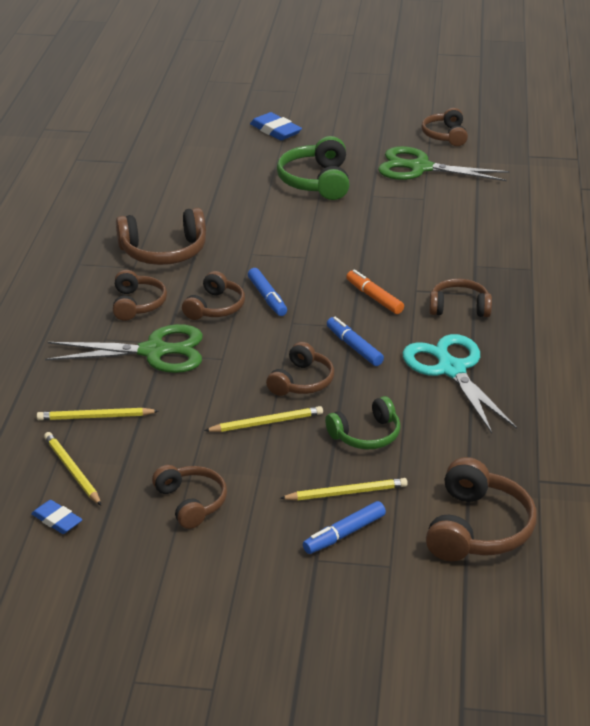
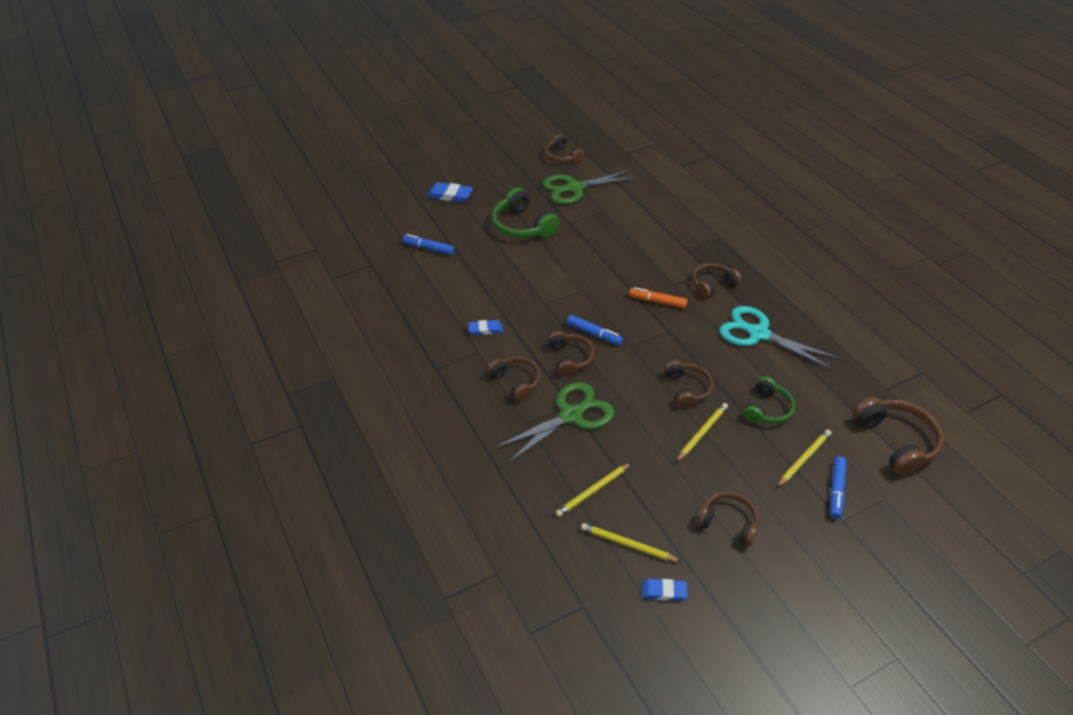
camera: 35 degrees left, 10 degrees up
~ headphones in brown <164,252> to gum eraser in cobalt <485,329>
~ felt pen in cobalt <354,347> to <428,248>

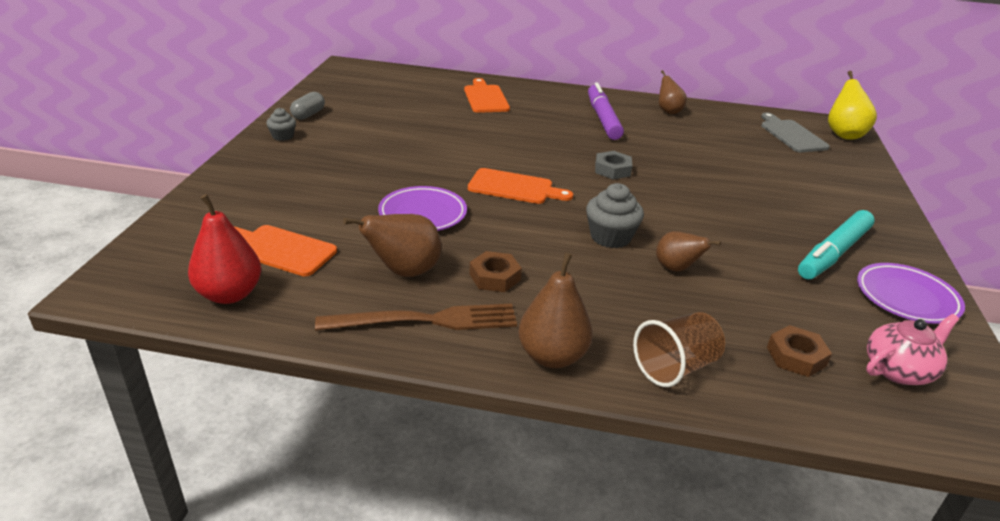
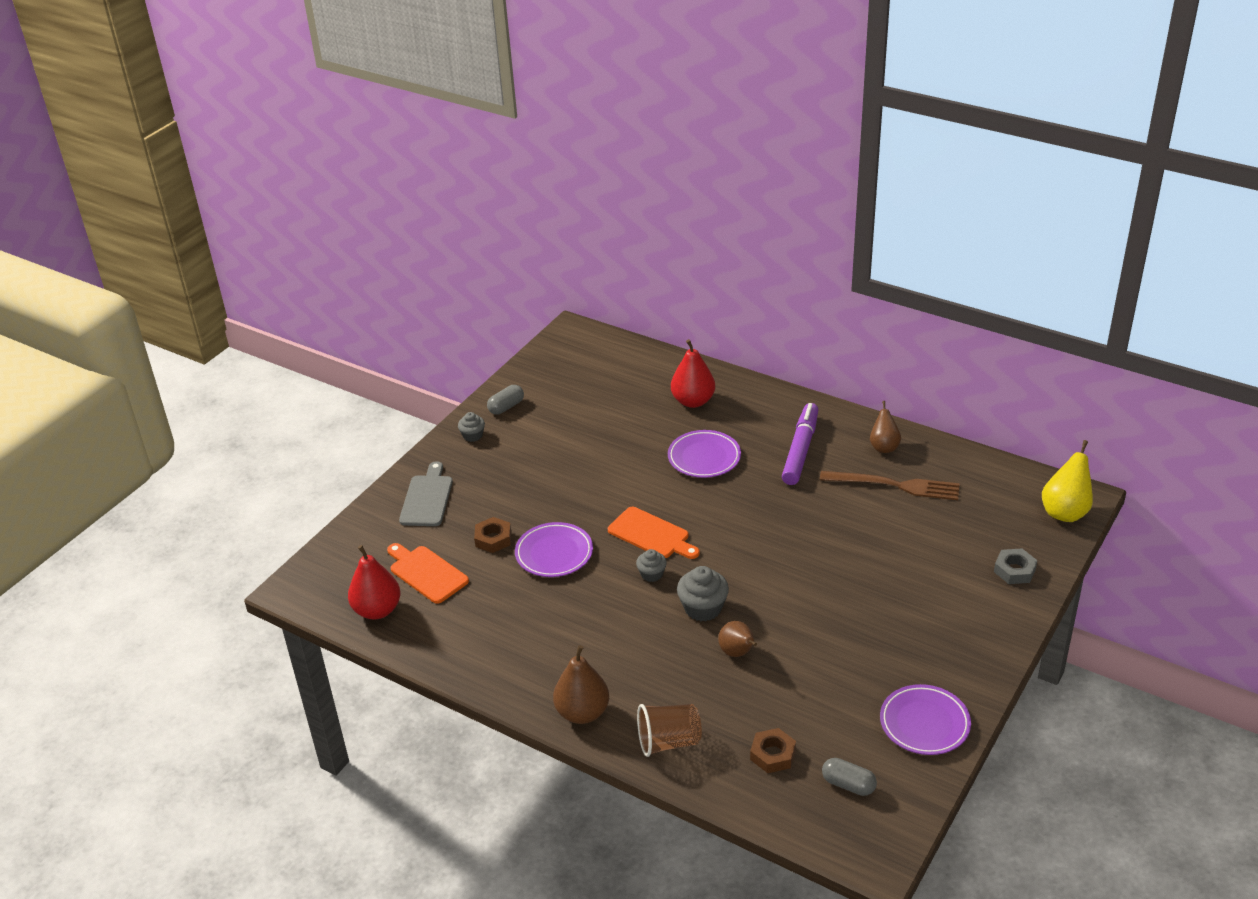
camera: 25 degrees right, 5 degrees up
~ table fork in brown <425,320> to <894,485>
- pear fruit in brown <404,272>
~ chopping board in orange <485,98> to pear fruit in crimson <693,401>
~ hexagon nut in brown <494,277> to <493,539>
~ hexagon nut in grey <612,170> to <1014,570>
~ chopping board in grey <791,135> to <427,498>
- felt pen in teal <833,253>
~ teapot in rose-pink <899,370> to pill in grey <848,785>
+ cupcake in grey <651,574>
+ dinner plate in royal purple <704,457>

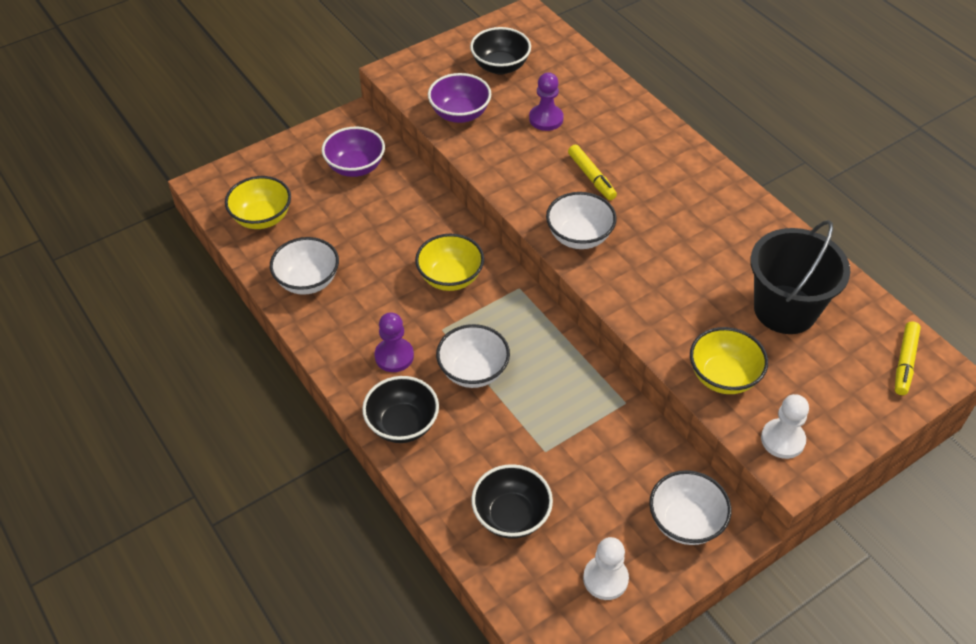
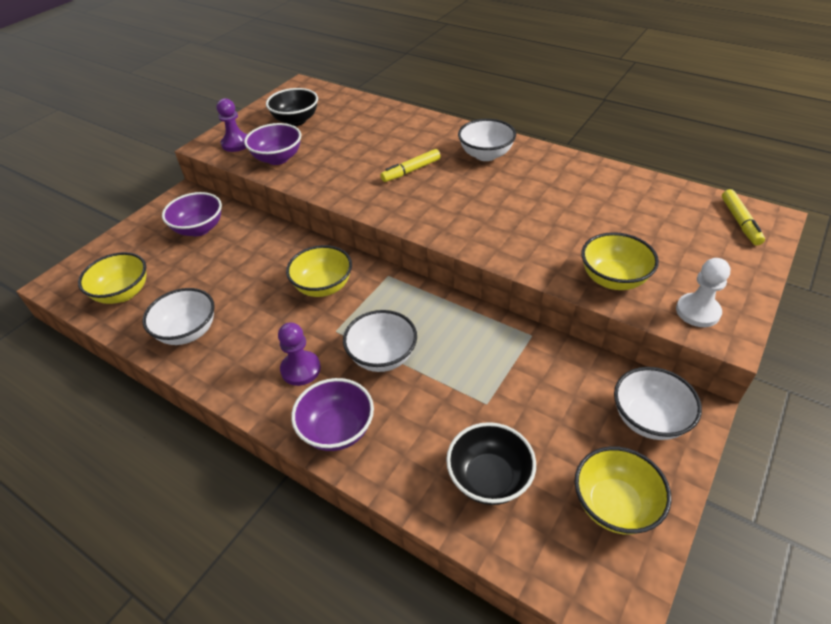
camera: 20 degrees left, 5 degrees down
~ bowl in ebony <402,424> to bowl in royal purple <337,430>
~ chess pawn in royal purple <546,119> to <236,144>
~ bowl in white <579,237> to <486,155>
~ felt pen in bright yellow <591,177> = <411,171> 105 degrees clockwise
~ chess pawn in white <605,579> to bowl in bright yellow <614,505>
- pail in ebony <785,309>

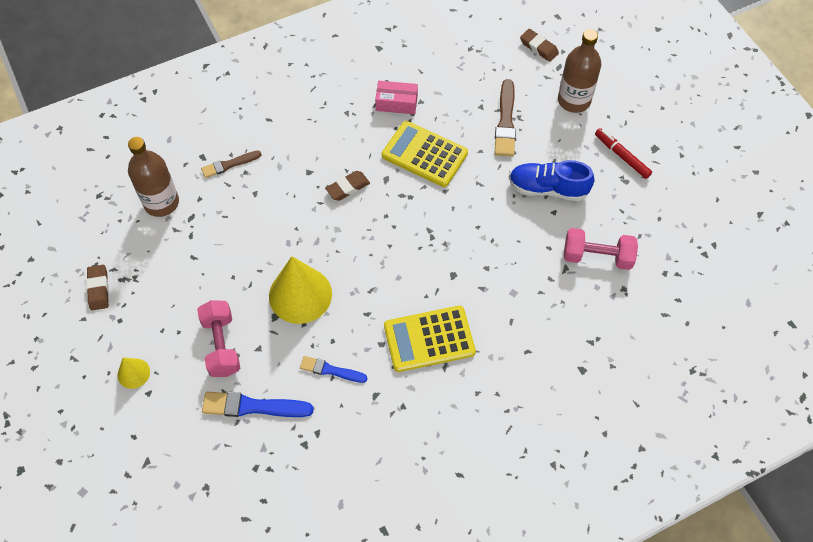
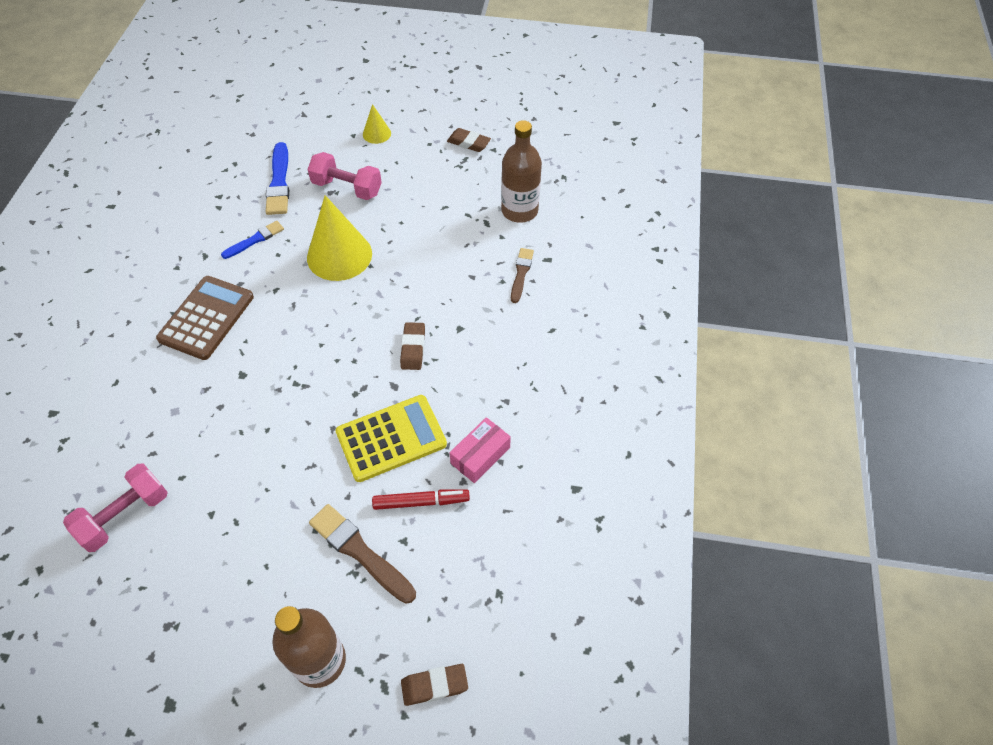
camera: 125 degrees right, 5 degrees down
~ paint brush in cobalt <253,406> = <279,182> 135 degrees clockwise
~ pocket calculator in bright yellow <429,339> to pocket calculator in brown <206,318>
- shoe in cobalt <548,189>
~ felt pen in crimson <622,156> to <421,502>

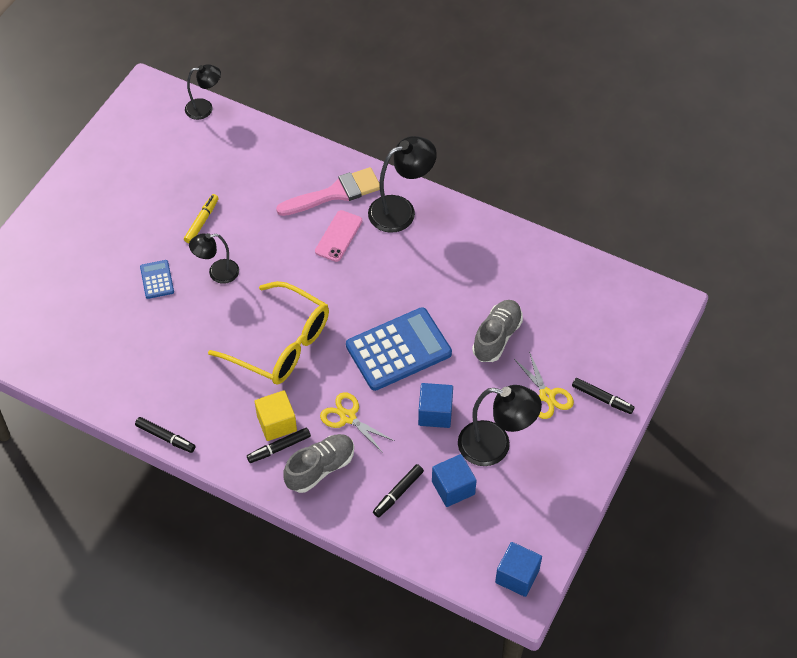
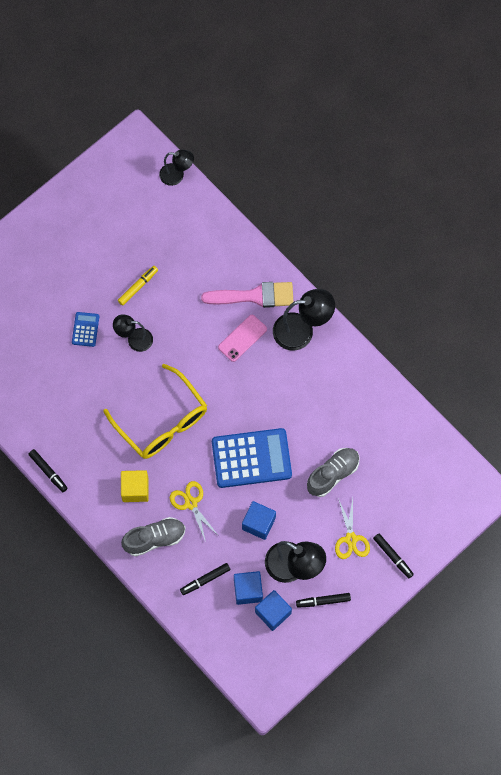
camera: 20 degrees right, 15 degrees up
~ felt pen in ebony <279,448> to <323,601>
~ cube in cobalt <517,576> to <273,613>

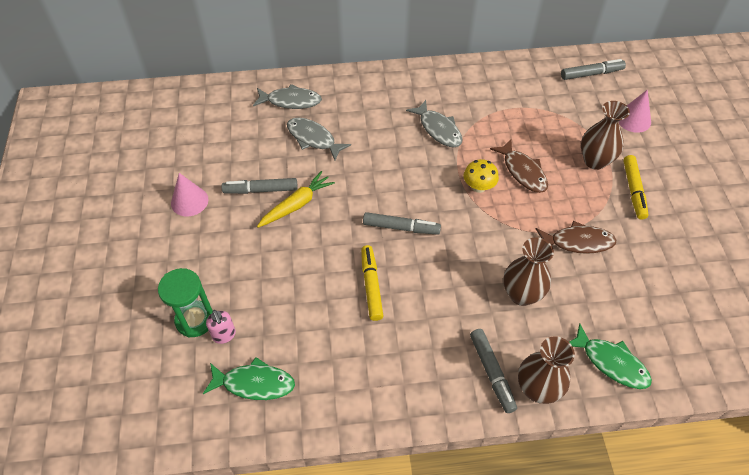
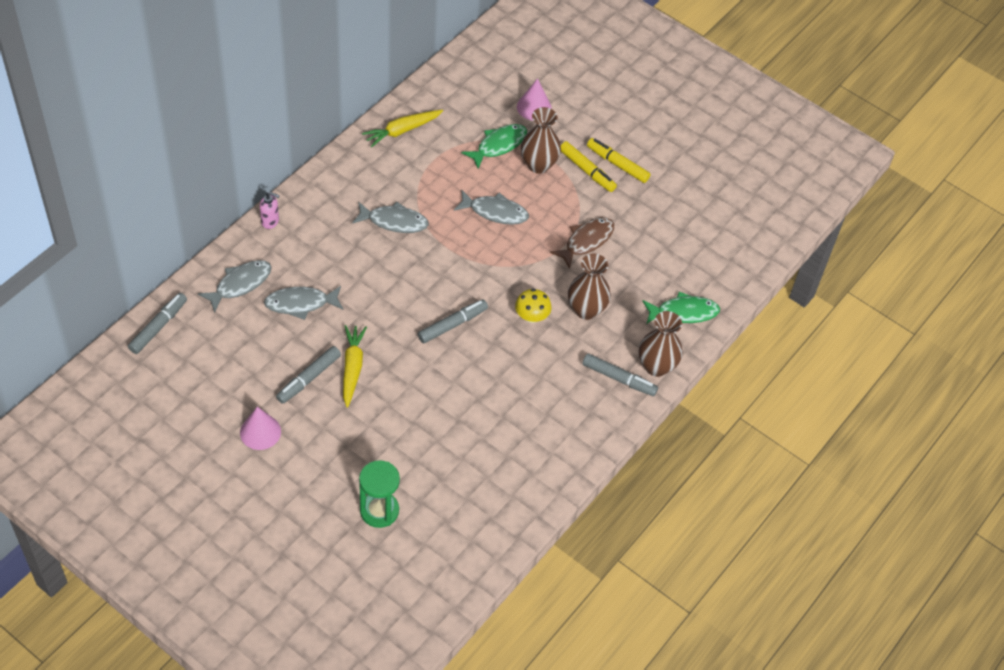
camera: 50 degrees left, 0 degrees up
~ fish figure in green <254,383> to <498,145>
~ pump bottle in rose-pink <224,335> to <270,221>
~ felt pen in bright yellow <371,285> to <617,164>
~ toadstool in bright yellow <478,187> to <531,316>
~ fish figure in brown <522,171> to fish figure in grey <495,212>
~ felt pen in grey <591,74> to <158,327>
+ toy carrot in bright yellow <402,131>

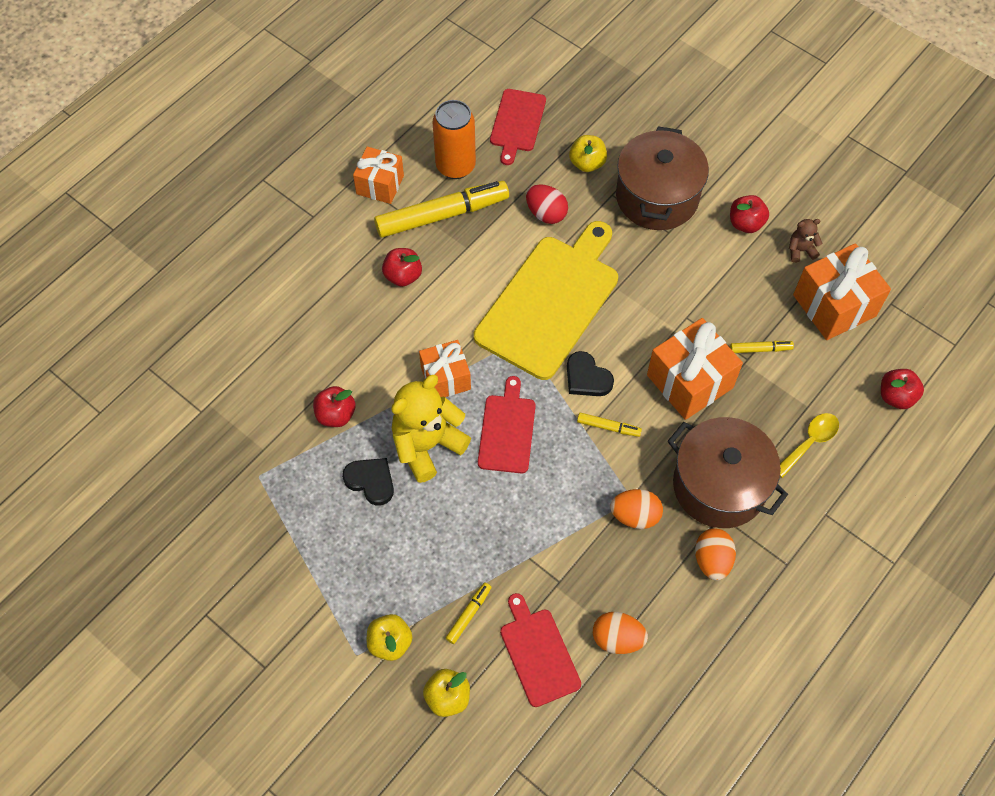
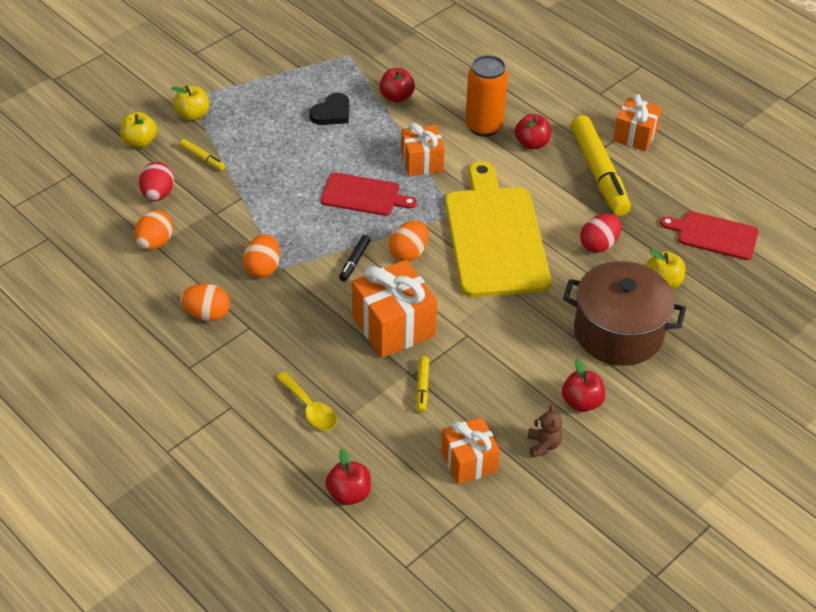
camera: 95 degrees right, 15 degrees down
- stuffed bear in bright yellow <427,445>
~ can in orange <455,166> to <484,126>
~ chopping board in bright yellow <550,302> = <494,237> 135 degrees counterclockwise
~ chopping board in crimson <538,653> to egg shape in crimson <158,194>
~ heart in ebony <587,377> to egg shape in orange <408,253>
~ felt pen in bright yellow <608,427> to felt pen in ebony <354,261>
- pot in brown <719,486>
~ wrapped gift in orange <834,305> = <469,461> x0.65

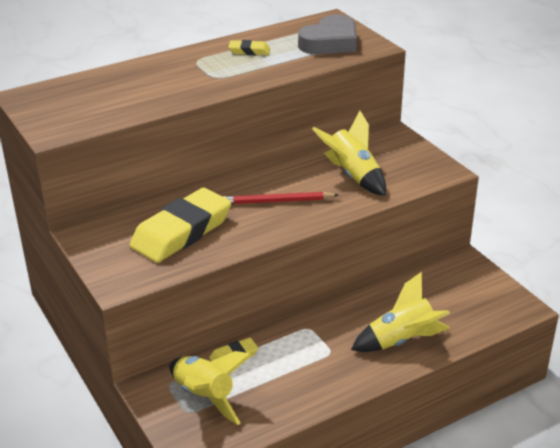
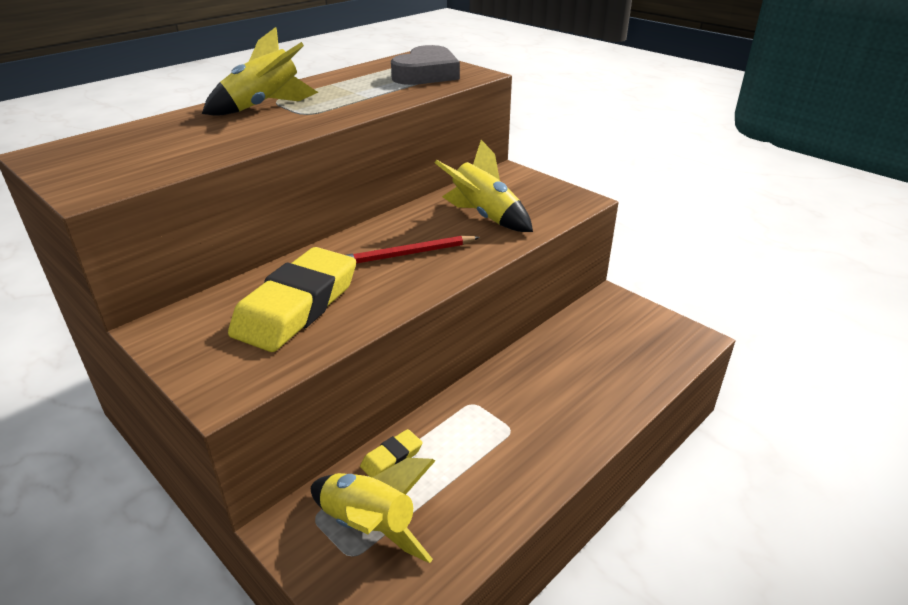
camera: 15 degrees left, 0 degrees up
- gum eraser in bright yellow <249,51>
~ toy rocket in bright yellow <401,341> to <264,106>

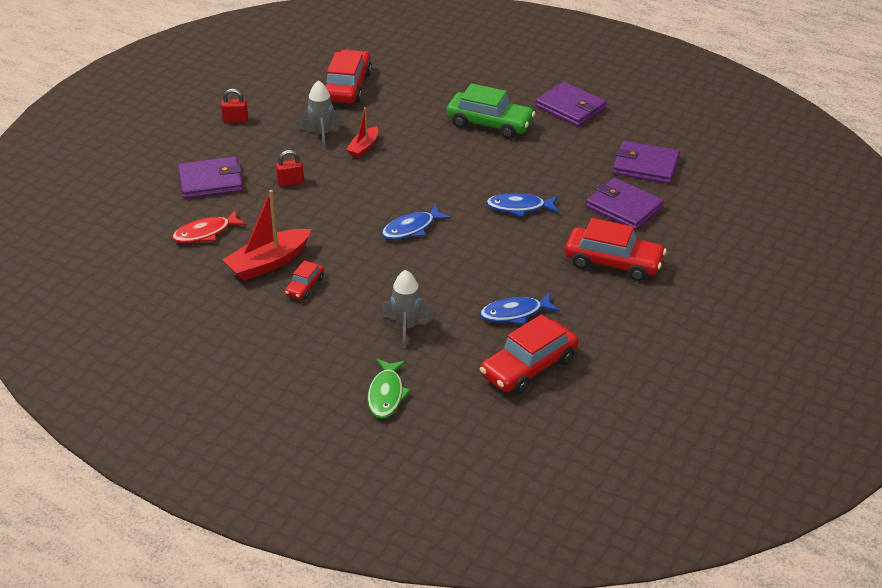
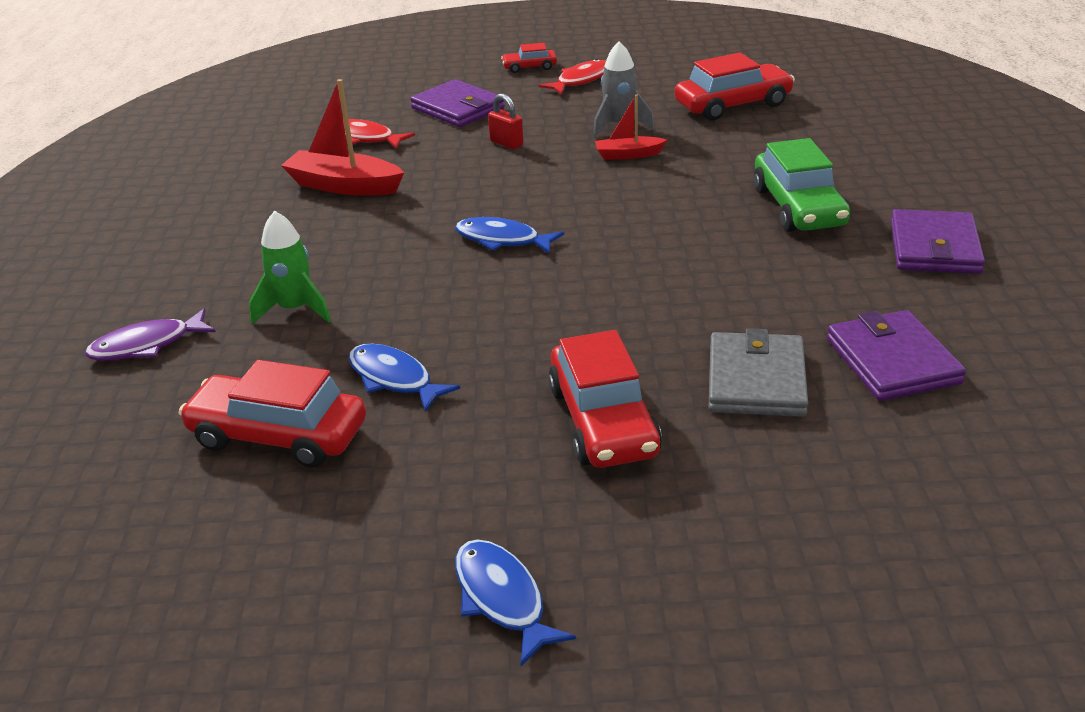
camera: 60 degrees right, 5 degrees down
~ small lock in crimson <235,120> to fish figure in crimson <581,80>
~ toy car in crimson <305,286> to <529,67>
~ fish figure in green <386,394> to fish figure in royal purple <147,345>
~ toy rocket in grey <406,327> to toy rocket in green <295,309>
~ fish figure in cobalt <519,207> to <502,599>
~ billfold in royal purple <624,207> to billfold in grey <756,380>

